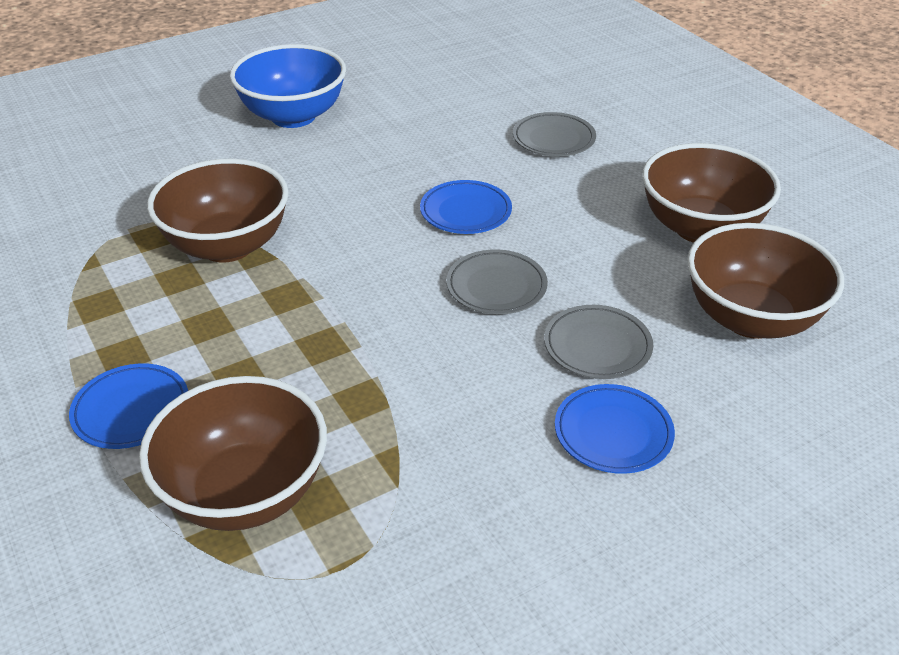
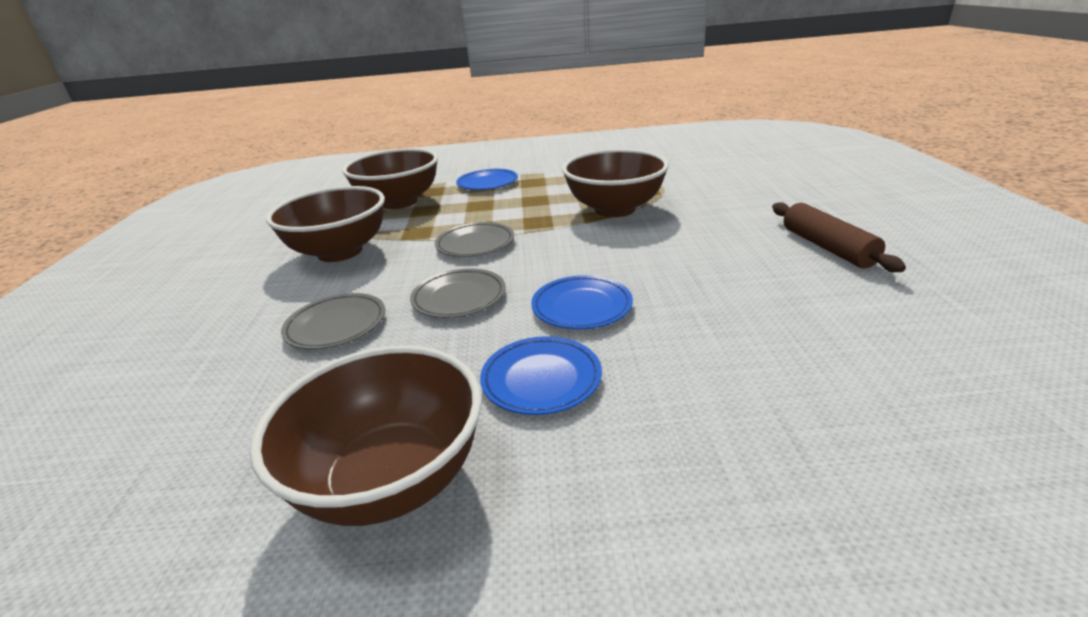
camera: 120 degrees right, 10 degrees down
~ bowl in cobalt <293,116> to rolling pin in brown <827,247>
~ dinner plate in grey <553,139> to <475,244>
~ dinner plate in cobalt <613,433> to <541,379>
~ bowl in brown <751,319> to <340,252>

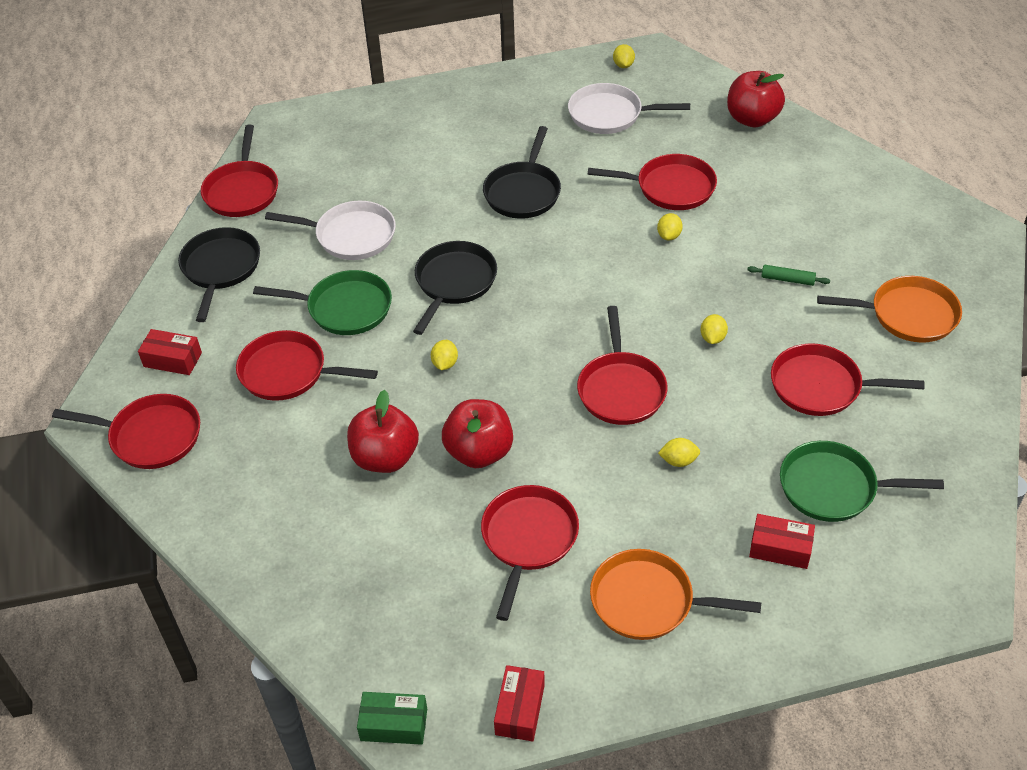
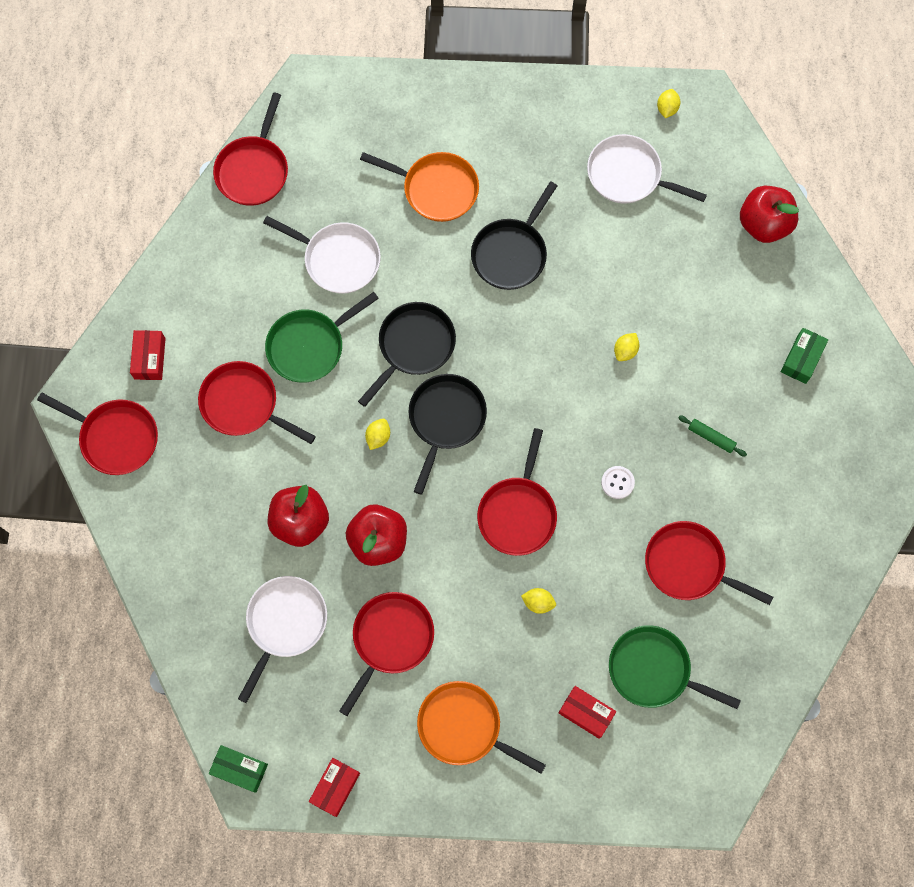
camera: 15 degrees right, 25 degrees up
~ box in crimson <172,359> = <150,358> 60 degrees clockwise
~ frying pan in ebony <220,268> to <445,420>
~ frying pan in green <344,308> = <309,346> 120 degrees clockwise
- frying pan in crimson <670,188>
~ lemon in bright yellow <712,338> to shirt button in white <617,482>
~ frying pan in orange <908,315> to <436,189>
+ frying pan in white <285,623>
+ box in green <801,359>

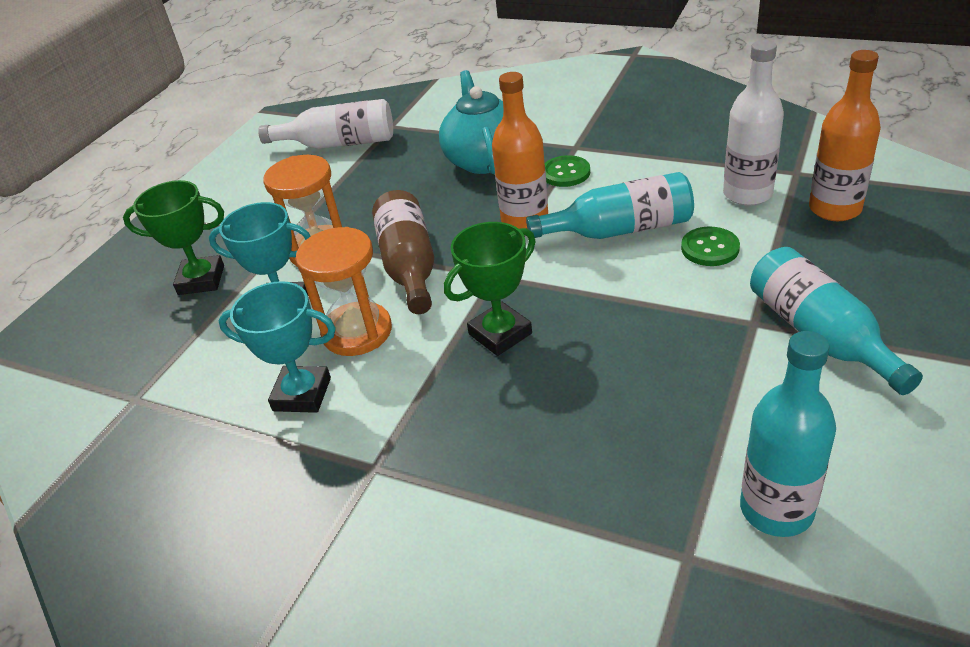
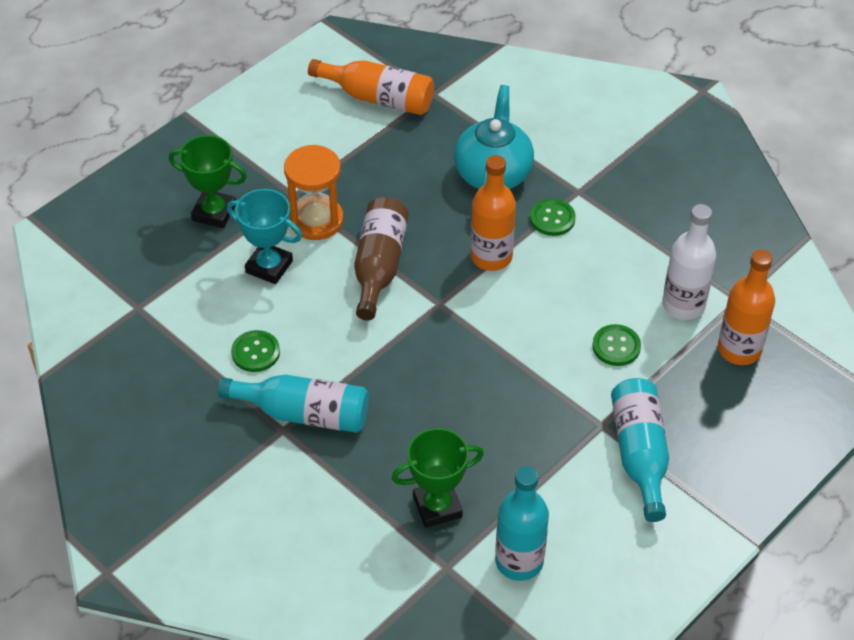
camera: 15 degrees right, 10 degrees up
~ trophy in teal <302,394> to shirt button in green <255,352>
~ drink bottle in white <339,143> to drink bottle in orange <378,98>
- hourglass in orange <357,332>
~ trophy in green <500,334> to <437,507>
~ drink bottle in teal <620,229> to <304,413>

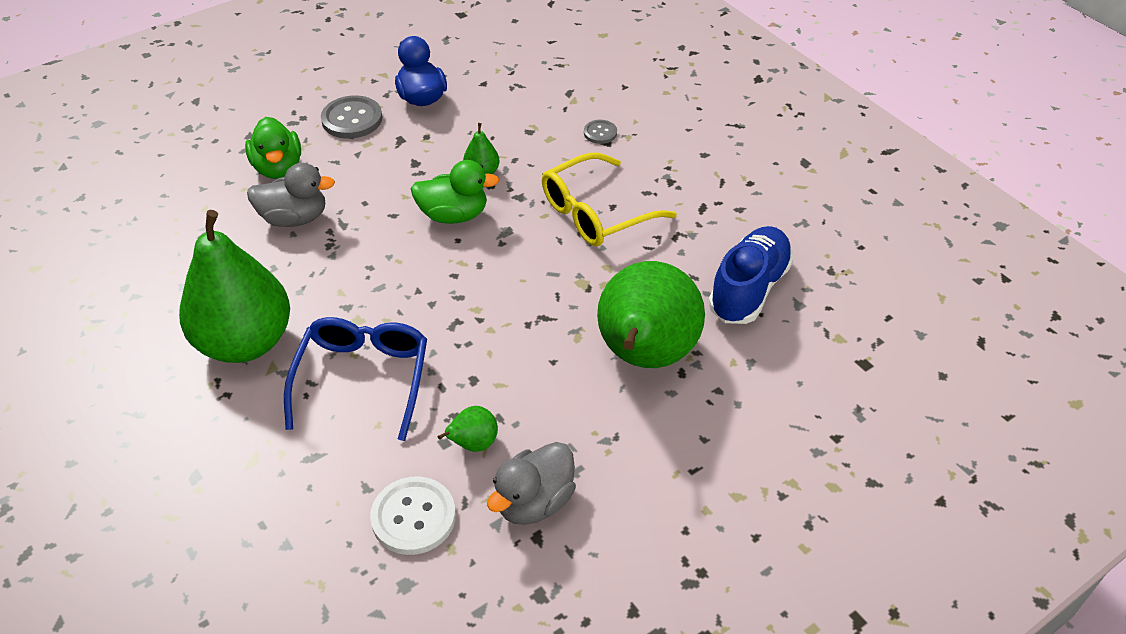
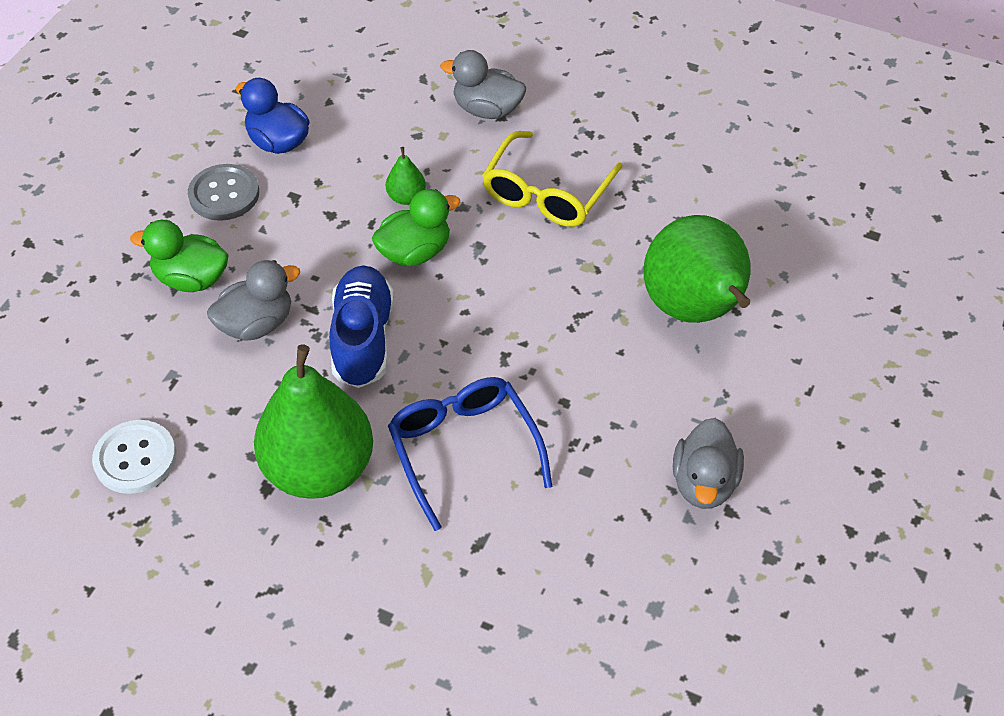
camera: 30 degrees left, 5 degrees up
~ rubber duck in green <278,168> = <191,279> 150 degrees clockwise
~ shirt button in white <413,517> to <135,458>
- pear fruit in green <473,444>
~ shirt button in grey <600,133> to rubber duck in grey <487,110>
~ shoe in cobalt <749,289> to <363,339>

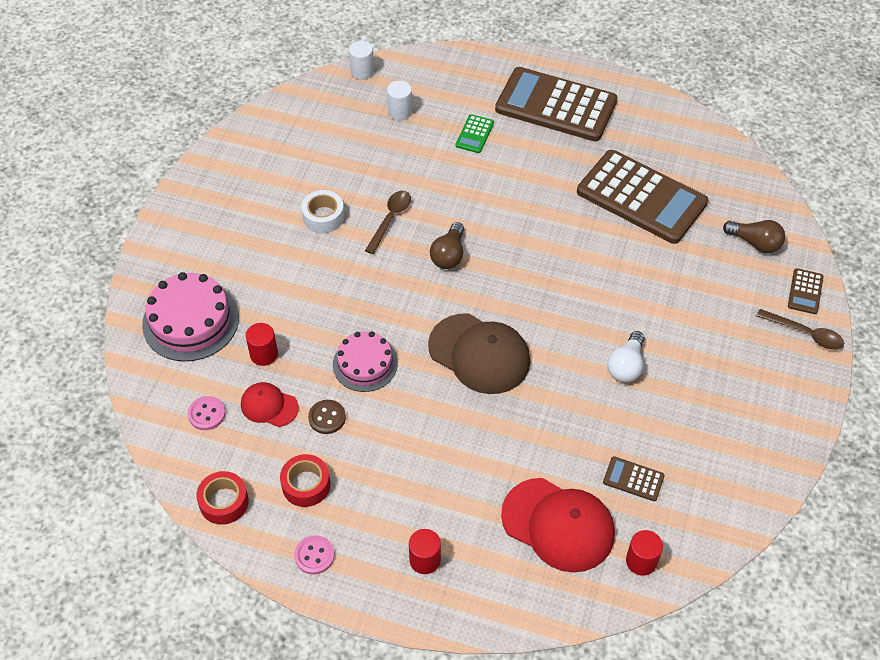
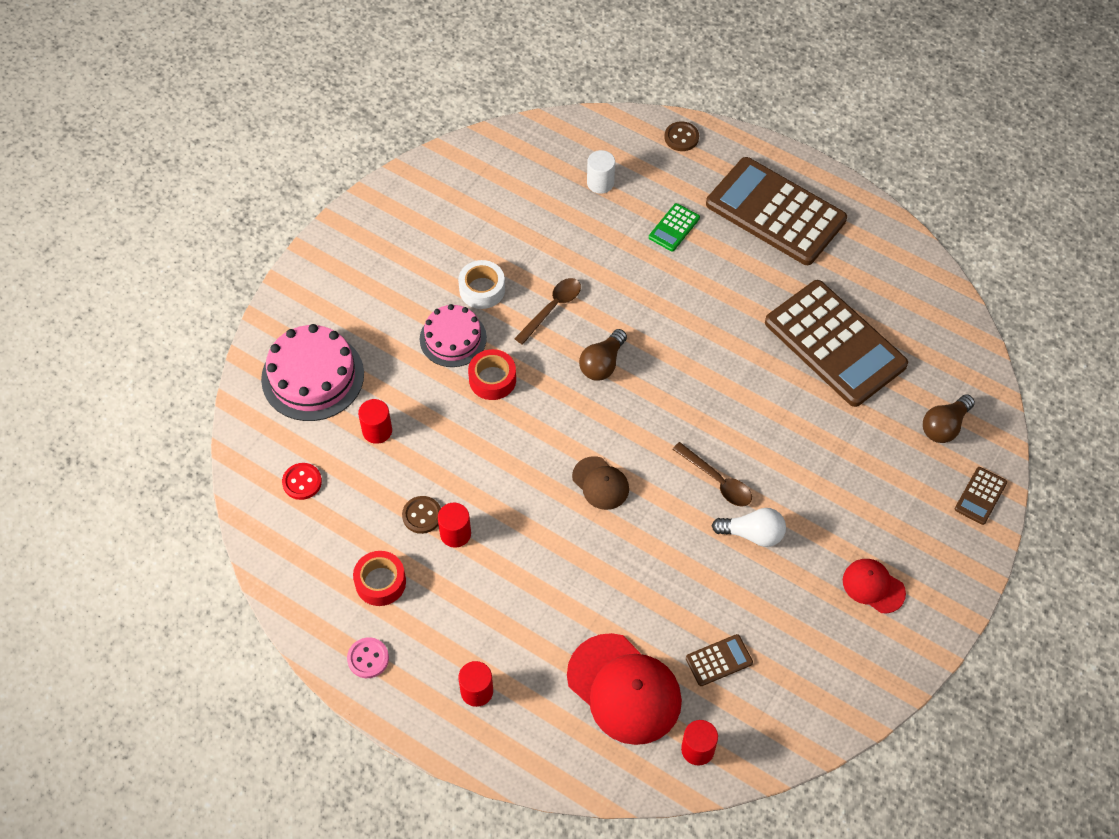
camera: 15 degrees right, 5 degrees up
~ shirt button in rose-pink <206,414> to shirt button in crimson <302,482>
~ sticky tape in crimson <224,502> to <492,379>
~ peaked cap in crimson <269,406> to <873,586>
~ layer cake in rose-pink <365,364> to <453,338>
- solid cylinder in white <362,71>
~ peaked cap in brown <479,354> = <600,483> x0.54
~ pocket calculator in brown <633,479> = <719,660> 120 degrees clockwise
~ bulb in white <626,366> = <753,534> 120 degrees counterclockwise
~ bulb in brown <755,243> = <944,426> 90 degrees clockwise
~ spoon in brown <805,334> to <717,481>
+ solid cylinder in crimson <455,533>
+ shirt button in brown <681,137>

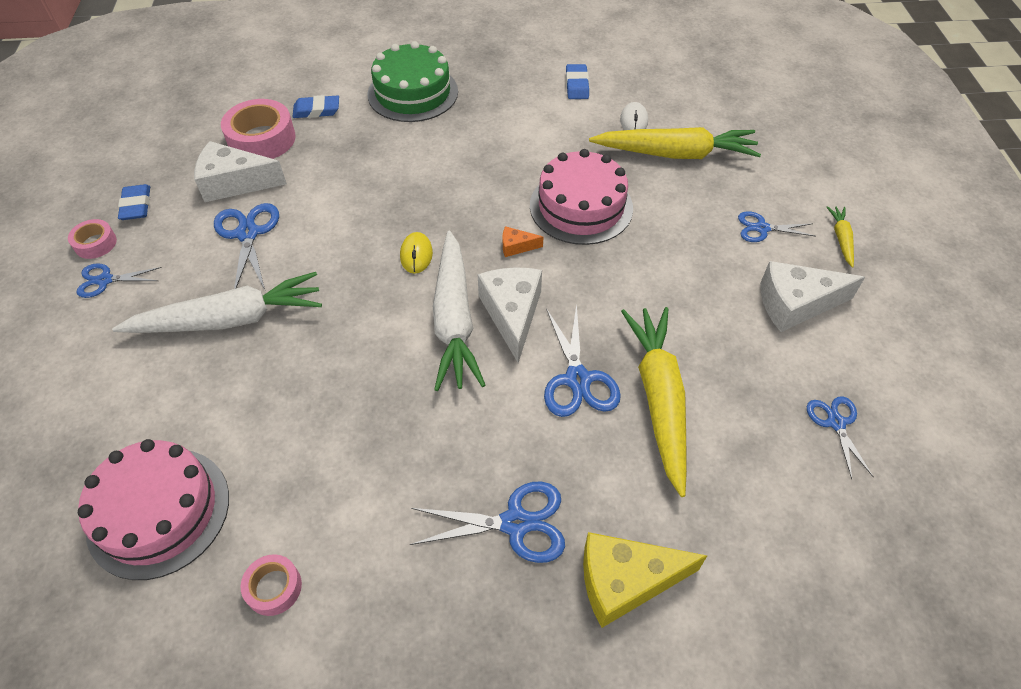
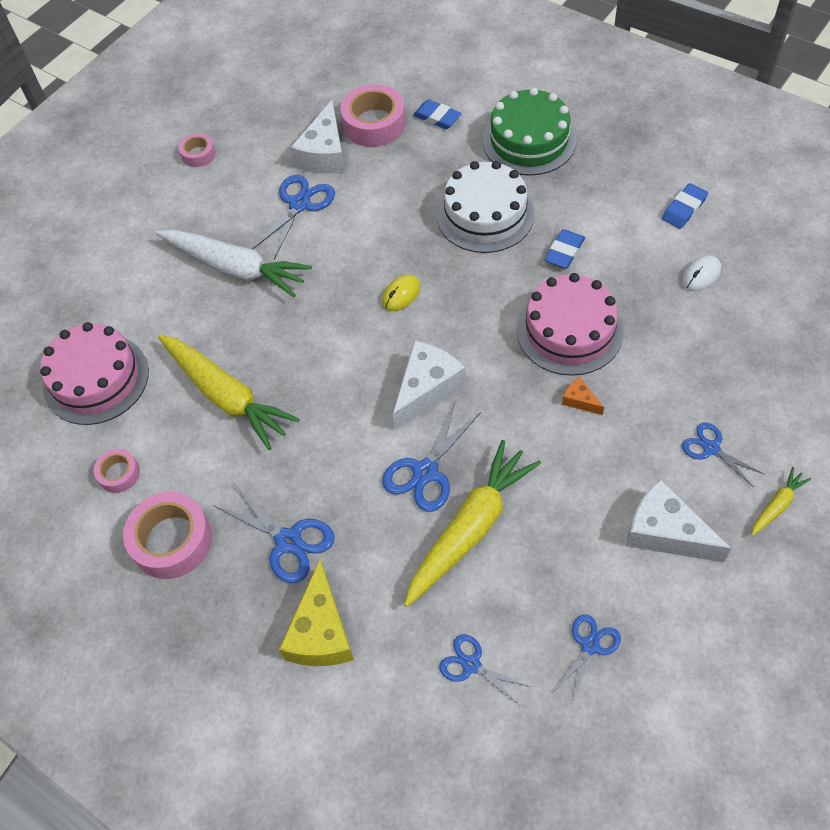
camera: 45 degrees right, 5 degrees up
~ shears in cobalt <105,280> to <471,665>
~ gum eraser in cobalt <136,205> to <564,251>
~ cheese in white <234,183> = <324,154> 120 degrees counterclockwise
- toy carrot in white <454,320>
~ cheese in orange <516,246> to <580,400>
~ cheese in bright yellow <625,581> = <321,632> 120 degrees counterclockwise
~ toy carrot in bright yellow <676,154> to <227,396>
+ sticky tape in rose-pink <172,540>
+ layer cake in white <485,214>

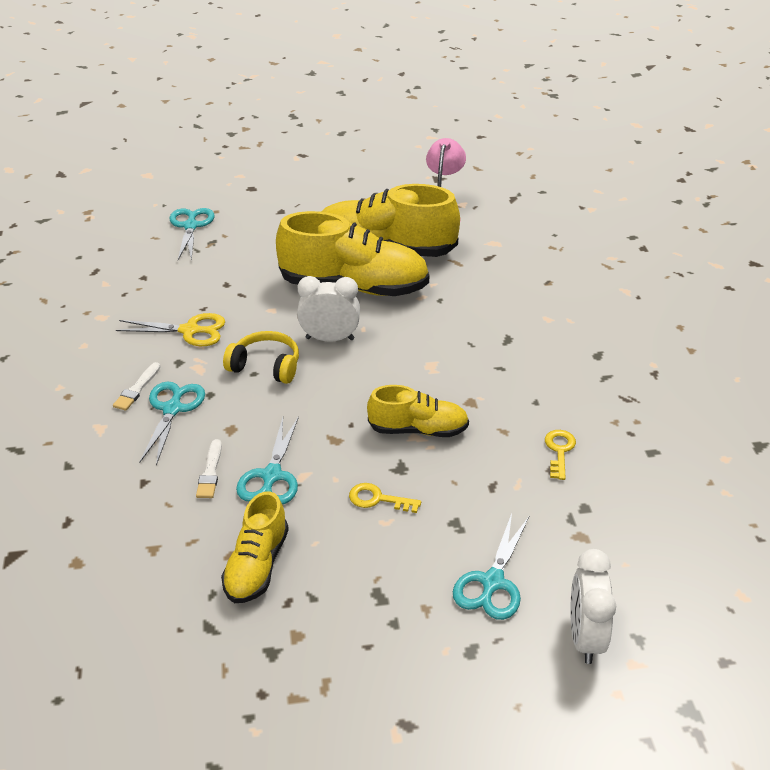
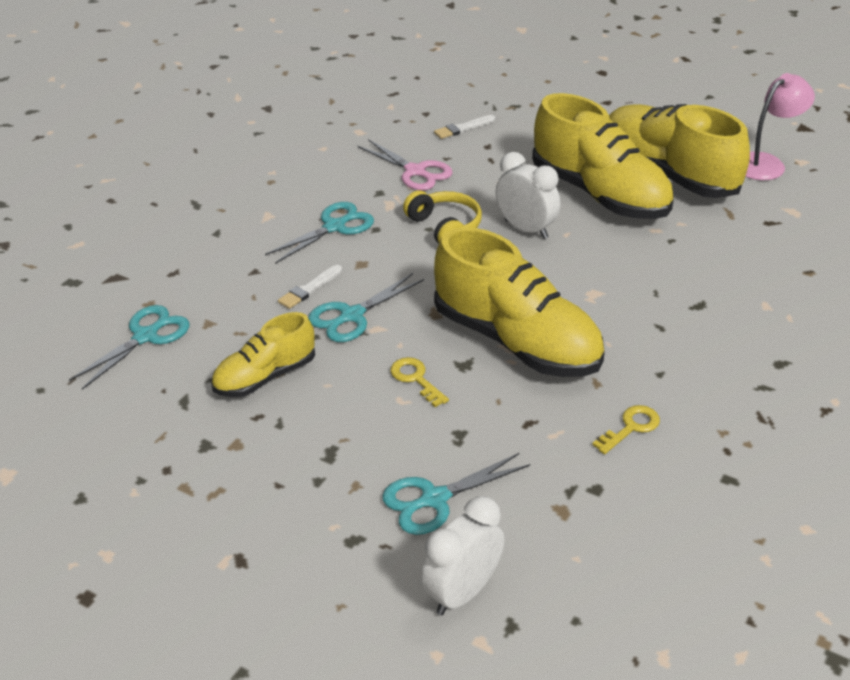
camera: 40 degrees right, 0 degrees up
~ paint brush in white <137,389> to <463,128>
~ shears in bright yellow <189,331> to shears in rose-pink <415,171>
~ shears in teal <191,226> to <145,336>
~ shoe in bright yellow <418,430> = <517,341> x1.79

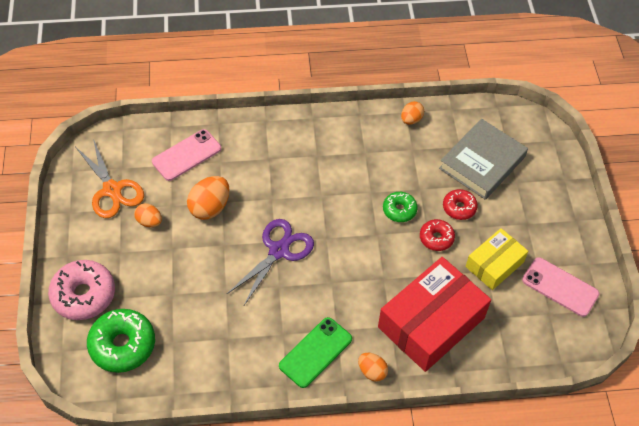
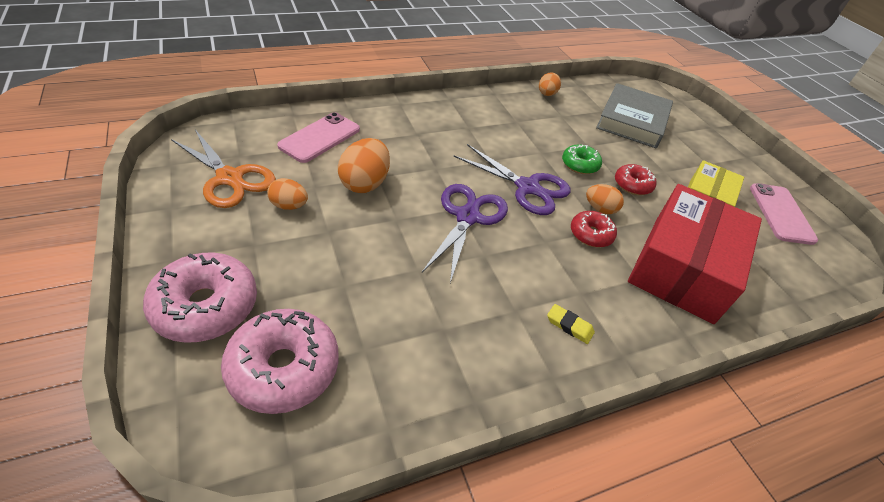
camera: 20 degrees left, 10 degrees down
~ donut in green <122,345> to donut in rose-pink <284,368>
~ mobile phone in green <315,352> to gum eraser in bright yellow <569,326>
~ egg shape in orange <372,371> to <600,209>
~ donut in crimson <459,208> to <591,234>
~ mobile phone in rose-pink <560,287> = <781,213> 75 degrees clockwise
+ shears in royal purple <527,187>

